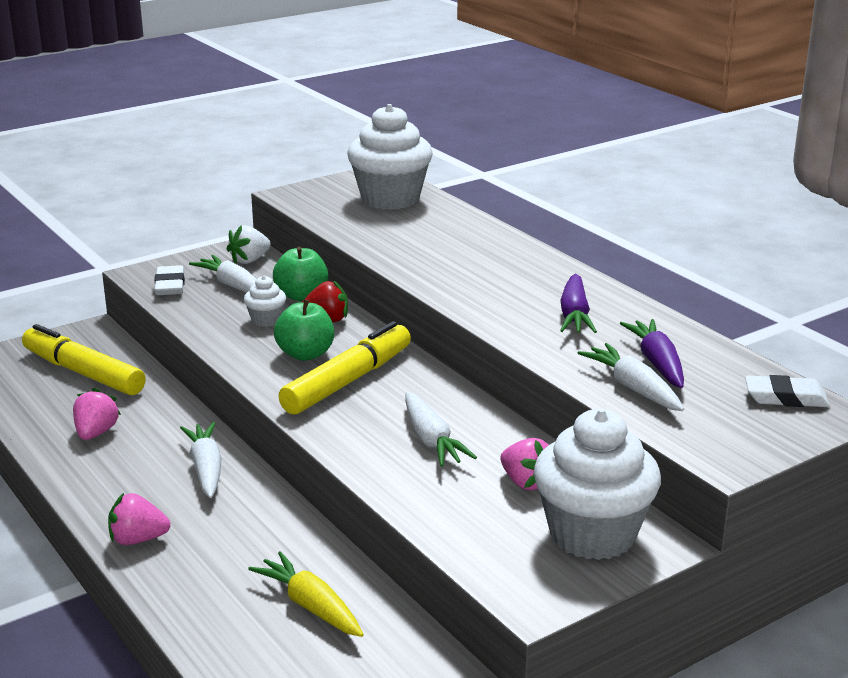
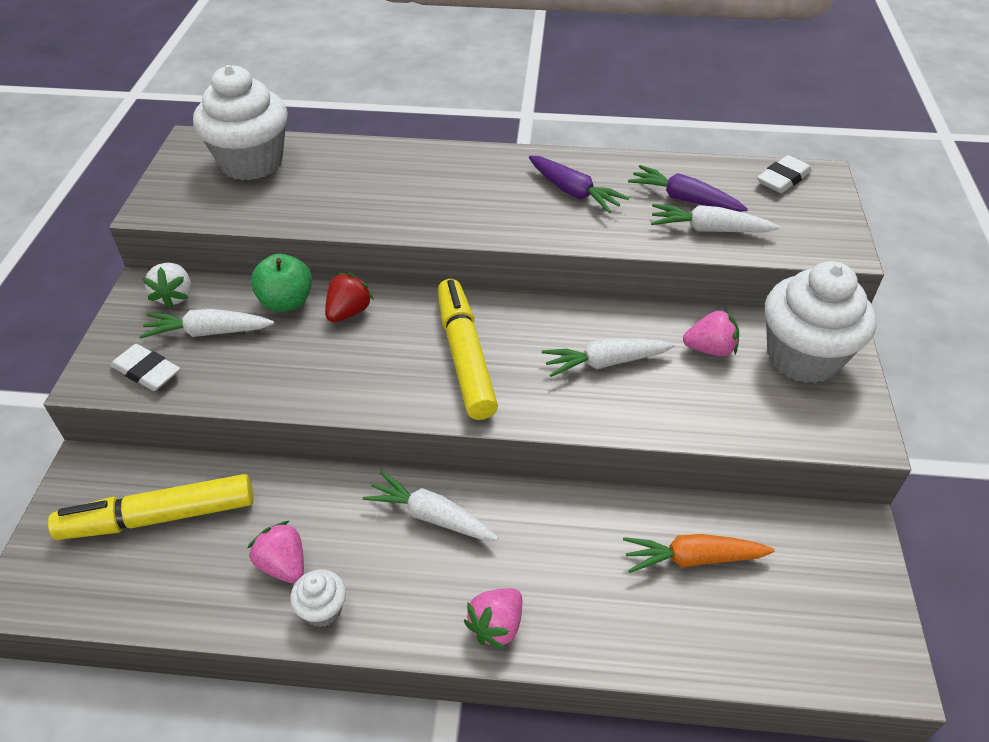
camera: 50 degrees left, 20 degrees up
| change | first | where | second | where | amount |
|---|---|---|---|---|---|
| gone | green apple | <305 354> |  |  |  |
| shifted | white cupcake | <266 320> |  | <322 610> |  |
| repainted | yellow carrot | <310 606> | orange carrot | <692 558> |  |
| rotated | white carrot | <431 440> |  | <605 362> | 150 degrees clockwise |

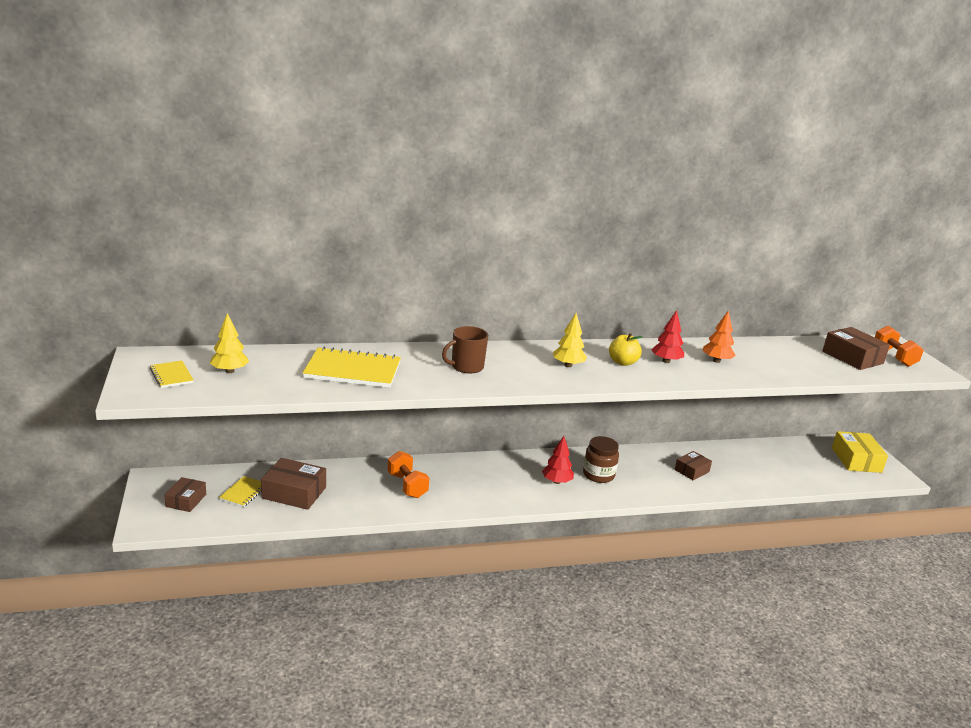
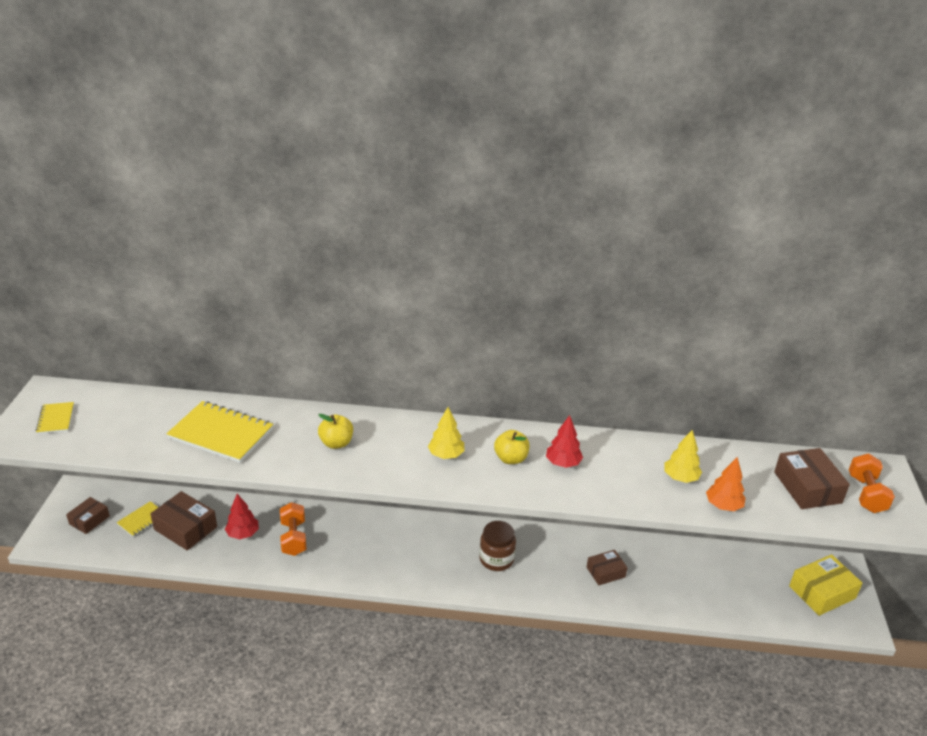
camera: 20 degrees right, 10 degrees up
| change | first | where | second | where | amount |
|---|---|---|---|---|---|
| shifted | yellow tree | <229 371> |  | <680 478> |  |
| shifted | red tree | <556 481> |  | <243 534> |  |
| shifted | orange tree | <716 361> |  | <723 506> |  |
| swapped | brown mug | <466 367> | yellow apple | <336 443> |  |
| rotated | yellow box | <856 460> |  | <822 592> | 45 degrees clockwise |

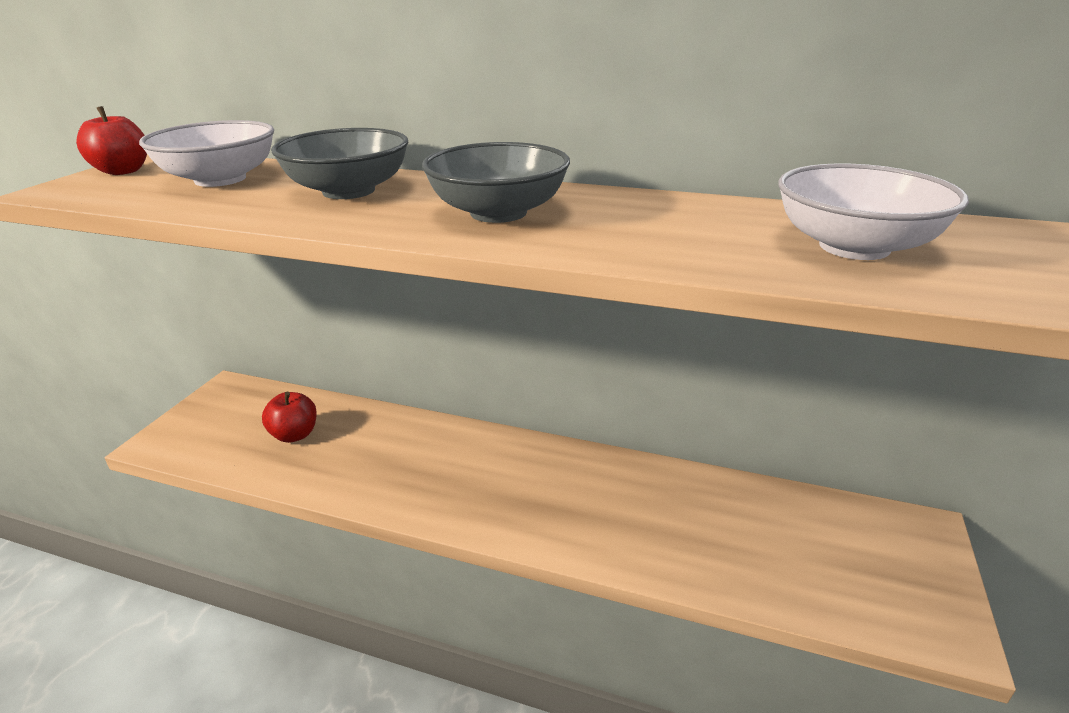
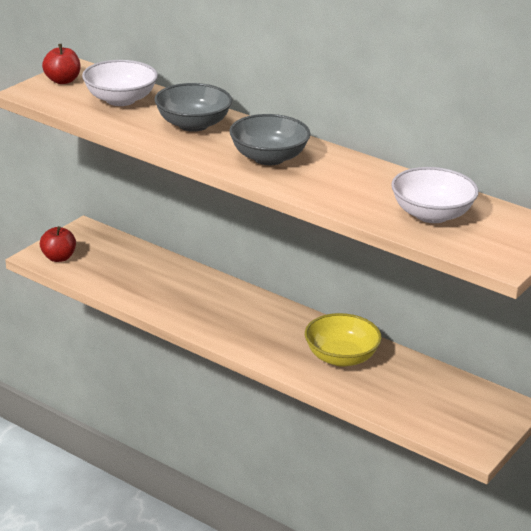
camera: 15 degrees right, 0 degrees up
| change | first | where | second | where | amount |
|---|---|---|---|---|---|
| new |  |  | yellow bowl | <341 357> |  |
| shifted | red apple | <294 435> |  | <58 258> |  |

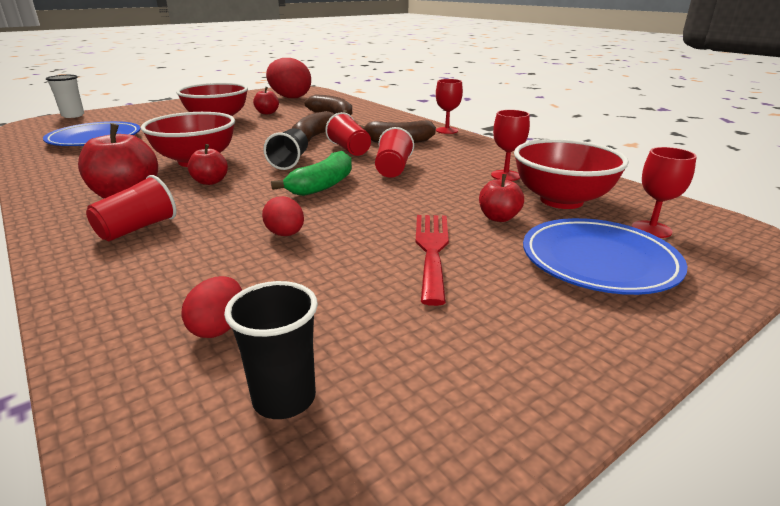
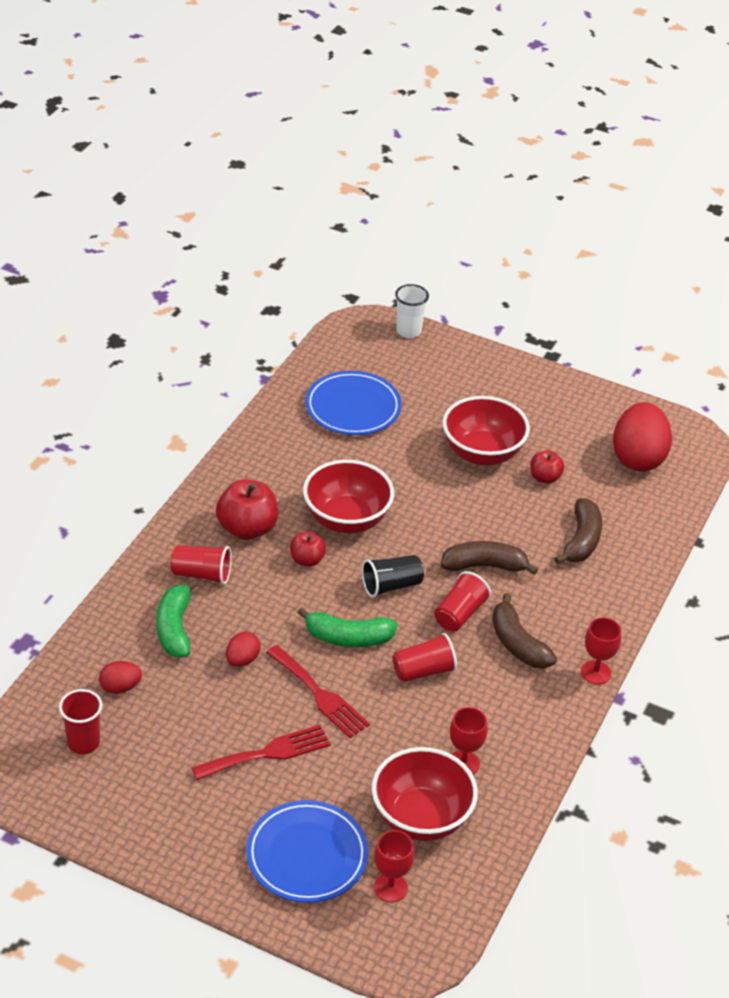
camera: 60 degrees right, 15 degrees up
| change | first | where | second | where | amount |
|---|---|---|---|---|---|
| gone | red apple | <498 218> |  |  |  |
| new |  |  | green banana | <175 628> |  |
| new |  |  | red fork | <319 695> |  |
| repainted | black cup | <284 398> | red cup | <83 743> |  |

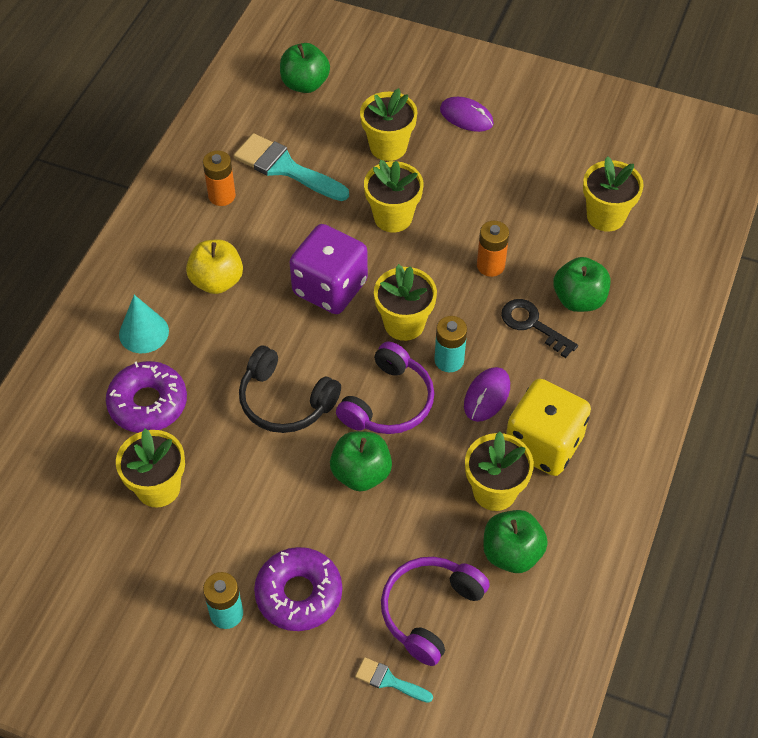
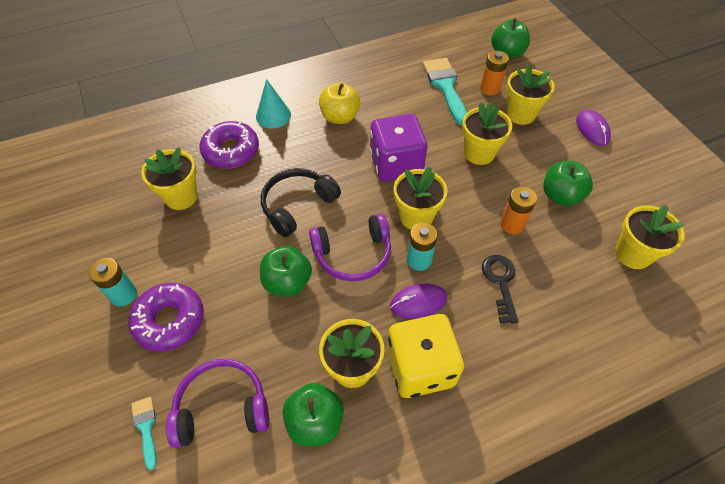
camera: 45 degrees right, 0 degrees up
| change | first | where | second | where | amount |
|---|---|---|---|---|---|
| shifted | orange battery | <222 196> |  | <490 89> |  |
| shifted | green apple | <579 299> |  | <560 195> |  |
| rotated | black headphones | <285 401> |  | <297 205> | 60 degrees clockwise |

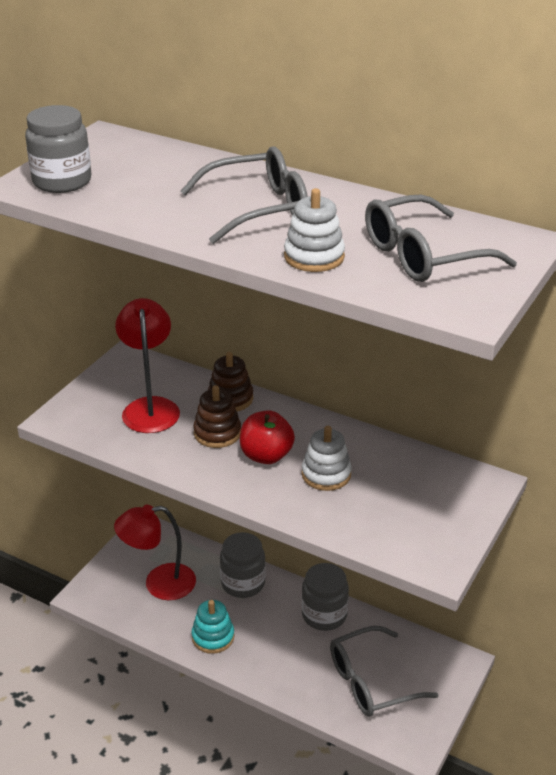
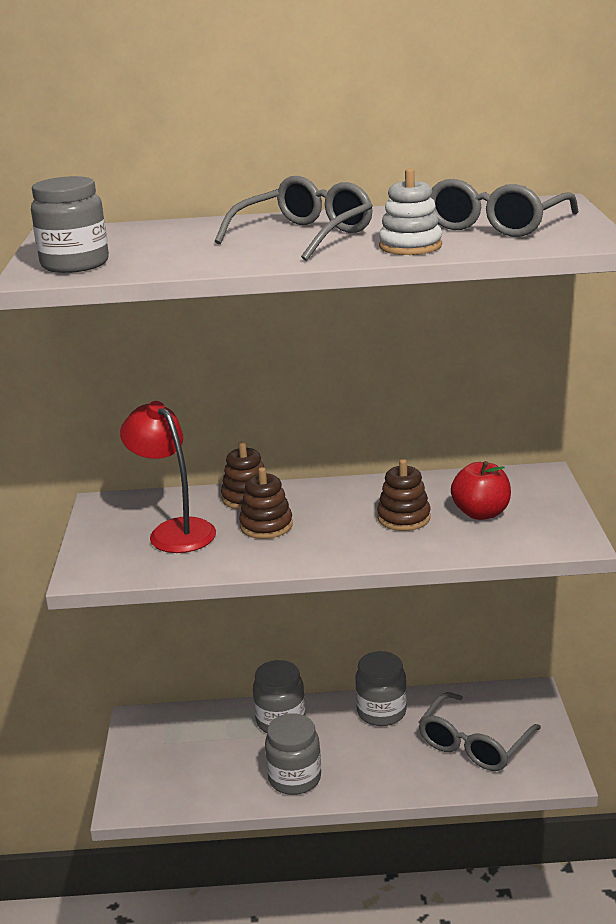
camera: 30 degrees left, 10 degrees down
| change | first | where | second | where | amount |
|---|---|---|---|---|---|
| gone | red lamp | <159 584> |  |  |  |
| shifted | red apple | <266 455> |  | <481 513> |  |
| swapped | turquoise stacking toy | <213 637> | grey jar | <294 778> |  |
| repainted | white stacking toy | <326 474> | brown stacking toy | <403 518> |  |

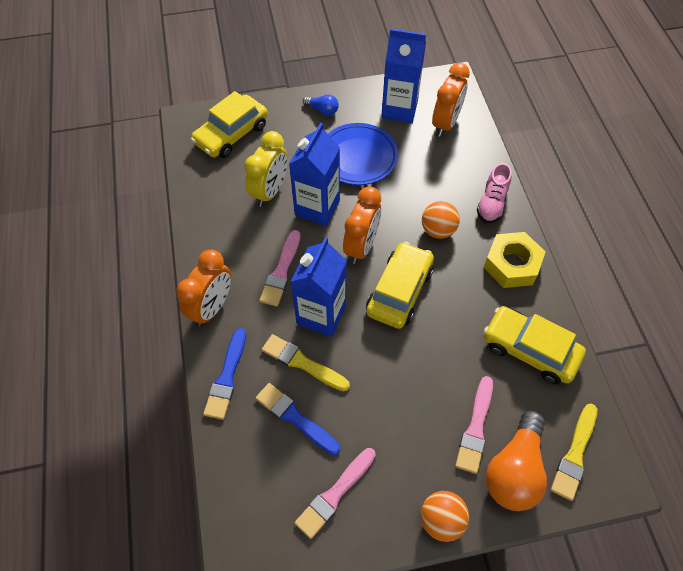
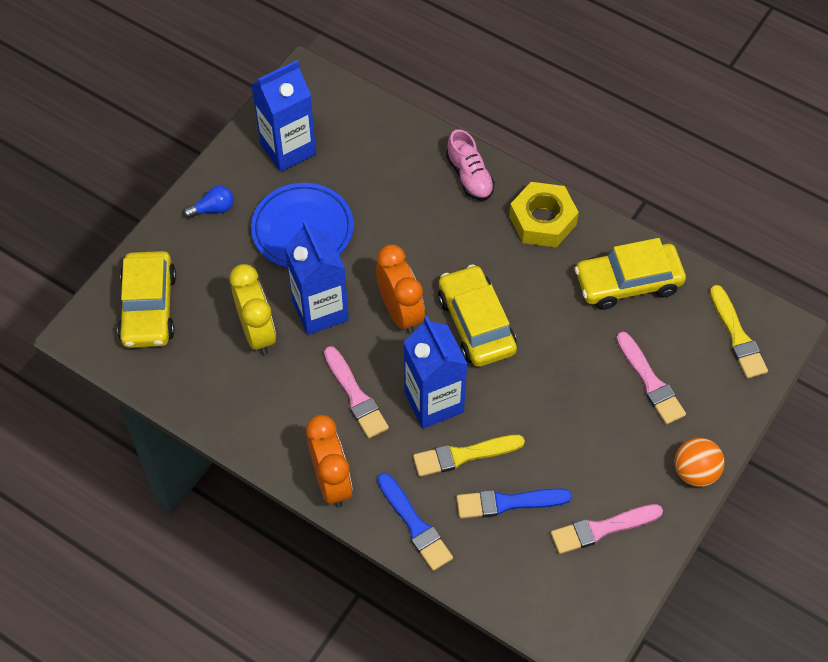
camera: 45 degrees left, 0 degrees up
| change | first | where | second | where | amount |
|---|---|---|---|---|---|
| gone | orange ball | <438 230> |  |  |  |
| gone | orange clock | <445 123> |  |  |  |
| gone | orange light bulb | <514 469> |  |  |  |
| rotated | pink brush | <334 494> |  | <602 529> | 75 degrees clockwise |

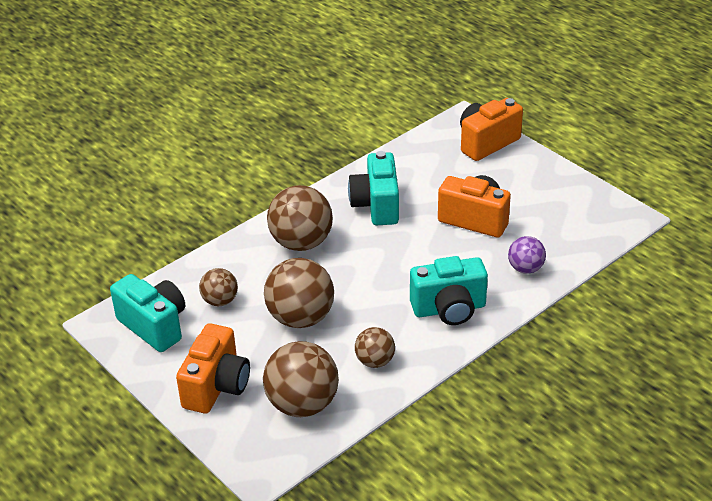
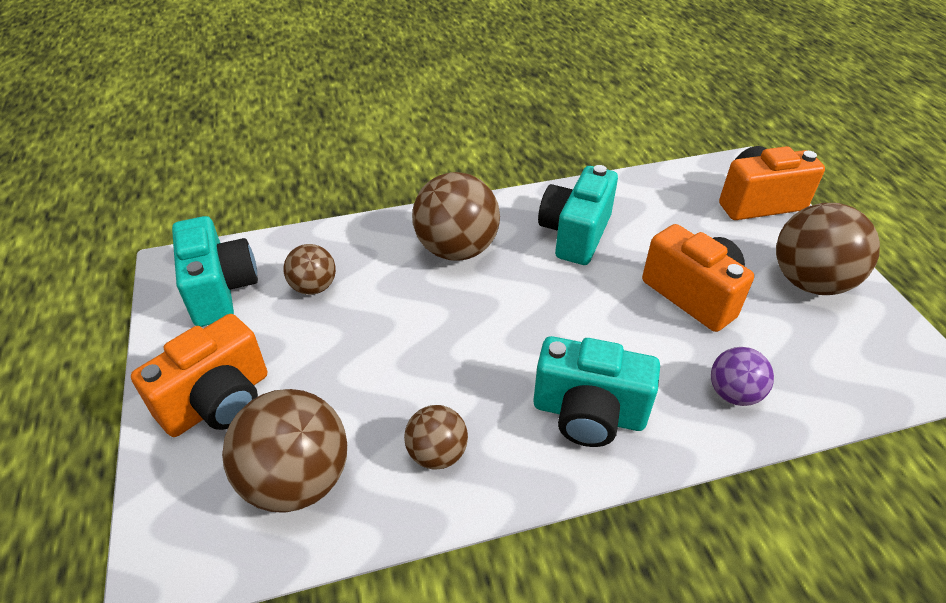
camera: 25 degrees right, 5 degrees up
| change | first | where | second | where | amount |
|---|---|---|---|---|---|
| shifted | brown ball | <300 318> |  | <810 282> |  |

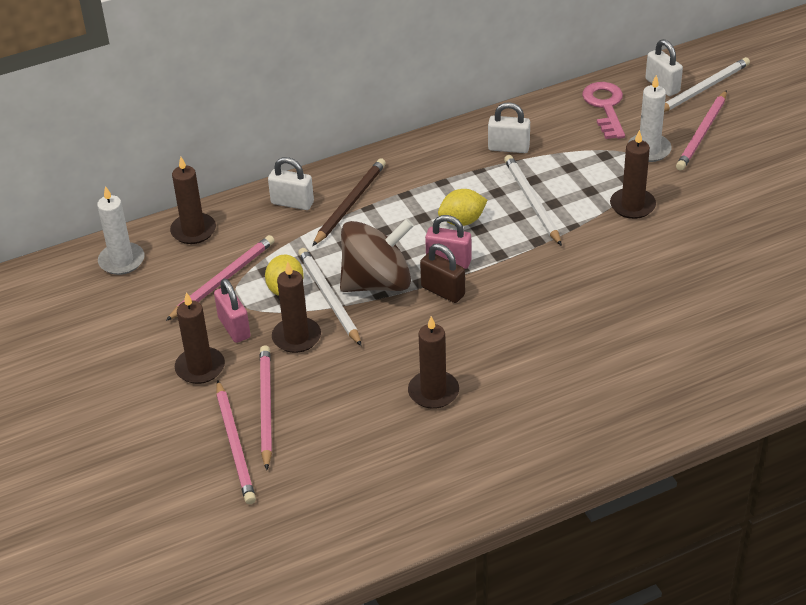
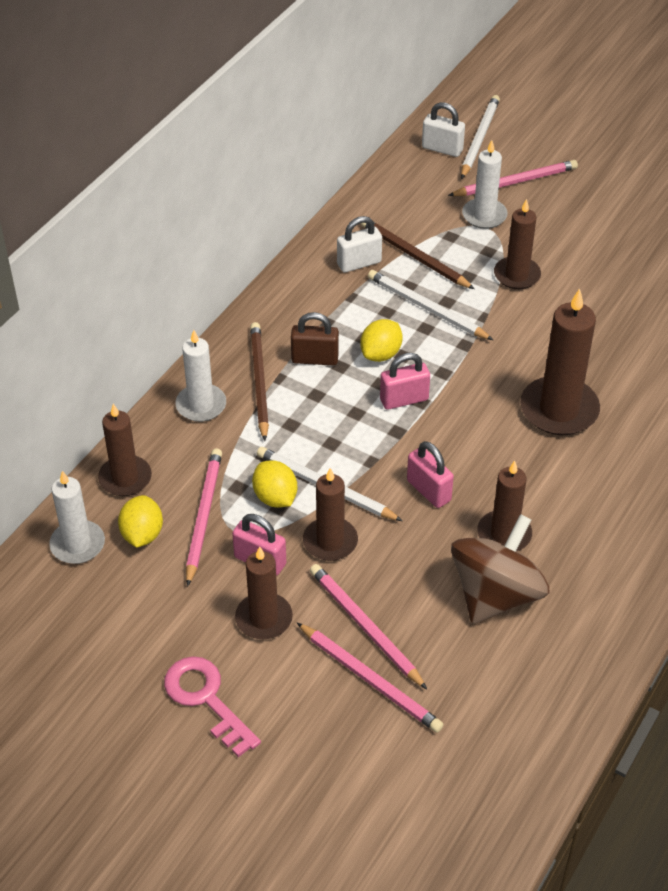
camera: 35 degrees left, 5 degrees up
| change | first | where | second | where | amount |
|---|---|---|---|---|---|
| new |  |  | yellow lemon | <142 534> |  |
| new |  |  | brown pencil | <414 256> |  |
| new |  |  | pink padlock | <428 490> |  |
| new |  |  | brown candle | <559 410> |  |
| shifted | brown spinning top | <377 282> |  | <496 594> |  |
| shifted | brown padlock | <443 291> |  | <315 359> |  |
| shifted | pink key | <605 107> |  | <206 699> |  |
| swapped | white padlock | <292 203> | white candle | <201 405> |  |
| rotated | pink pencil | <702 133> |  | <515 182> | 105 degrees counterclockwise |

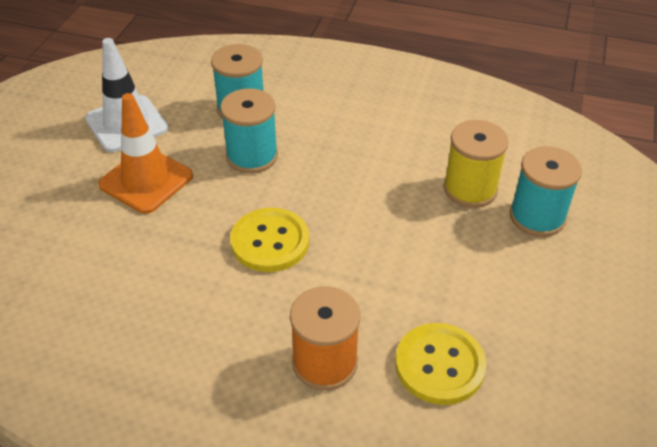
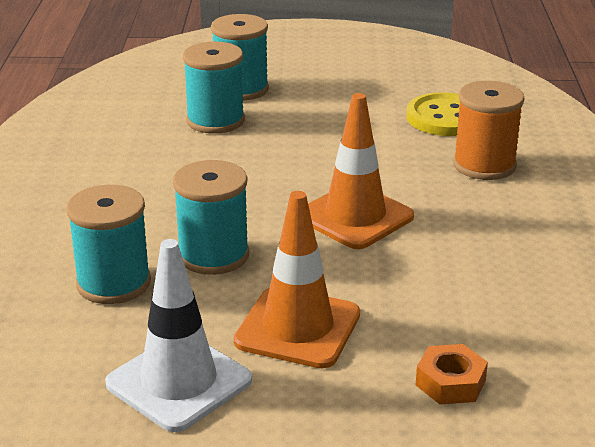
camera: 105 degrees left, 15 degrees down
| change | first | where | second | where | amount |
|---|---|---|---|---|---|
| new |  |  | orange nut | <450 382> |  |
| swapped | yellow button | <270 242> | orange traffic cone | <355 217> |  |
| repainted | yellow spool | <470 189> | turquoise spool | <215 121> |  |

